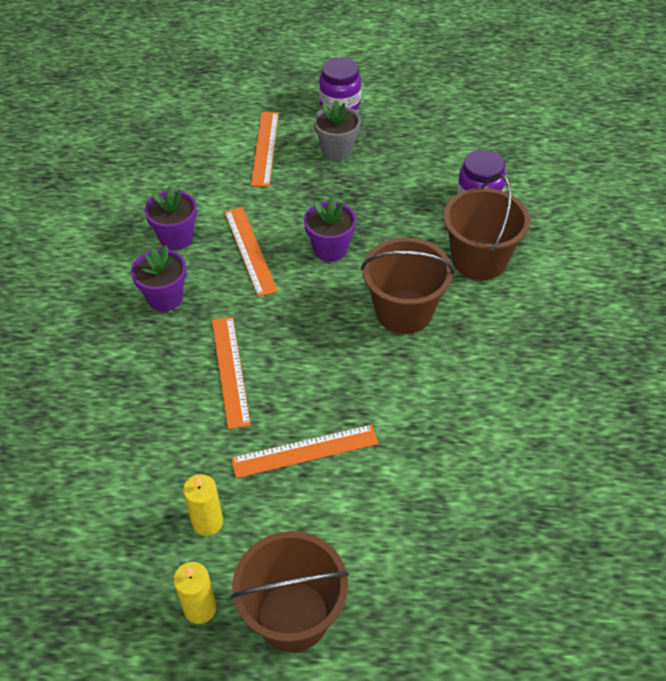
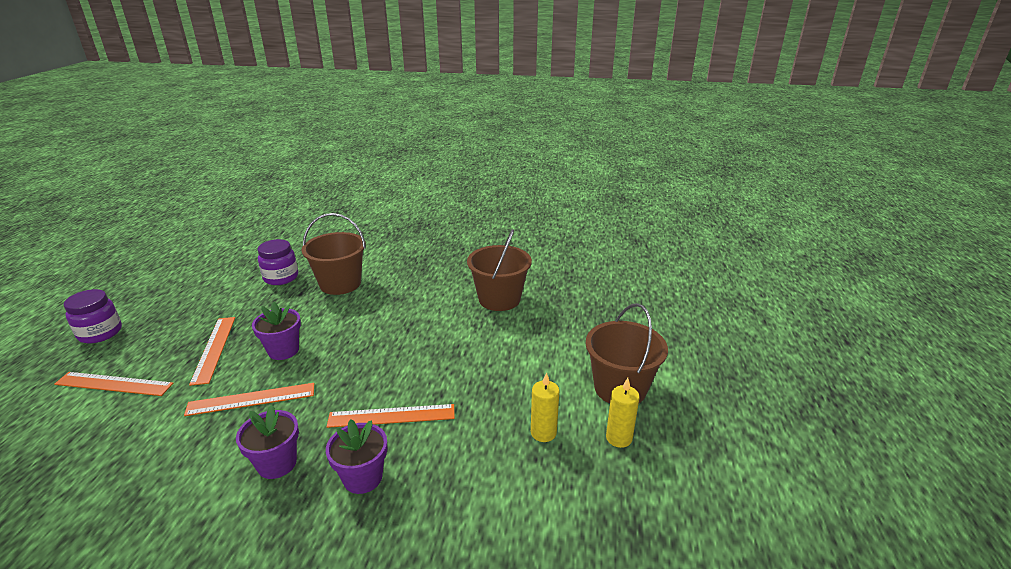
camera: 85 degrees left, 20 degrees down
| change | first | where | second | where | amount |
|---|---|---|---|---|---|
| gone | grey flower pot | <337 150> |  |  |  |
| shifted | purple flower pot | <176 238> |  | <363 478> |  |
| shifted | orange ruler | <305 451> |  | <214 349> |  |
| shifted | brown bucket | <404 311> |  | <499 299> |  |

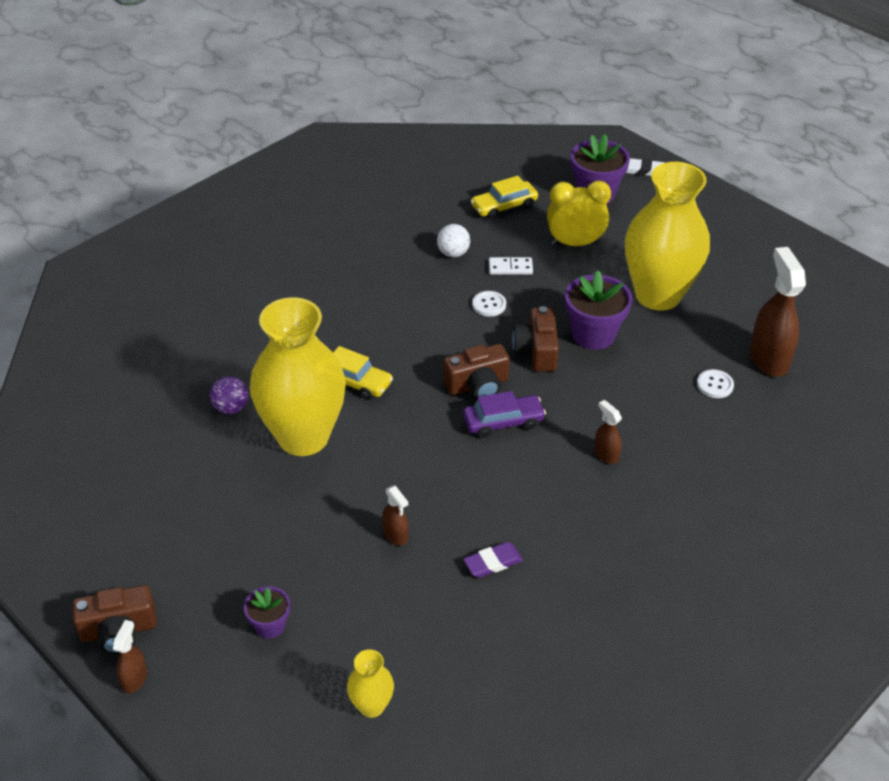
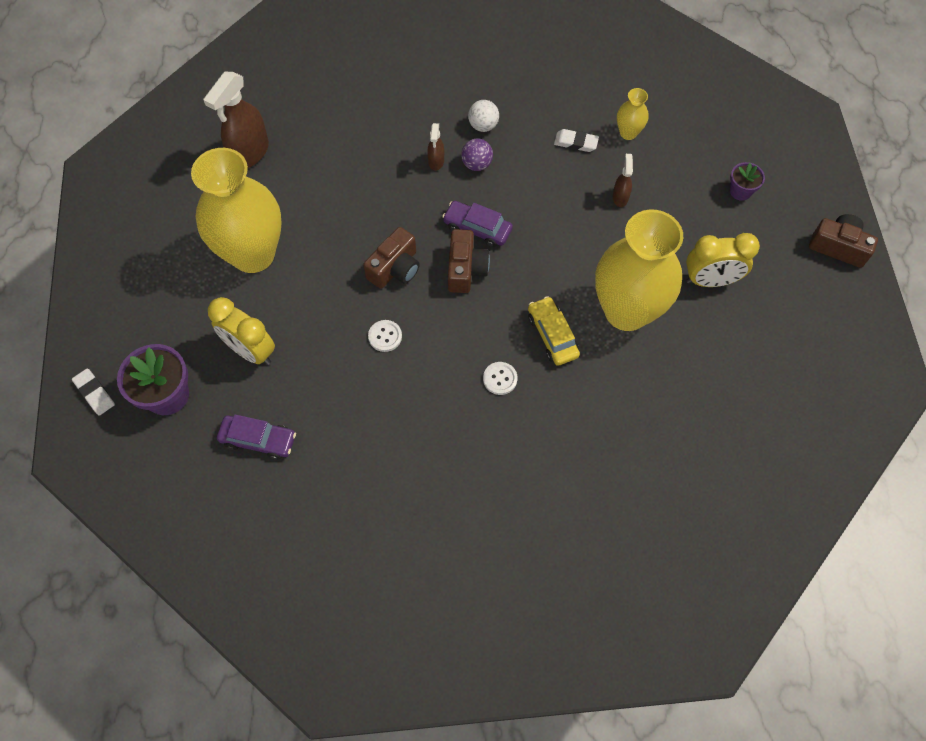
camera: 140 degrees left, 20 degrees up
| change | first | where | second | where | amount |
|---|---|---|---|---|---|
| gone | brown spray bottle | <134 678> |  |  |  |
| gone | white domino | <510 268> |  |  |  |
| gone | purple flower pot | <593 334> |  |  |  |
| new |  |  | yellow clock | <710 280> |  |
| shifted | purple ball | <231 408> |  | <477 164> |  |
| shifted | yellow vase | <371 706> |  | <628 133> |  |
| shifted | white ball | <453 253> |  | <483 126> |  |
| shifted | white button | <715 385> |  | <500 379> |  |
| repainted | purple eraser | <493 562> | white eraser | <575 143> |  |
| repainted | yellow car | <504 206> | purple car | <258 440> |  |
| rotated | brown camera | <477 385> |  | <466 269> | 75 degrees clockwise |

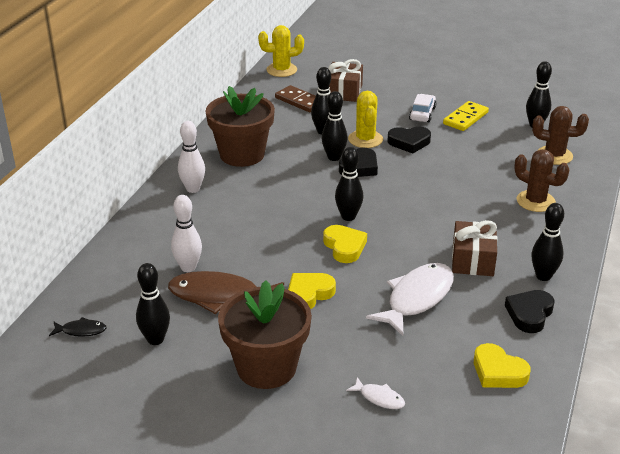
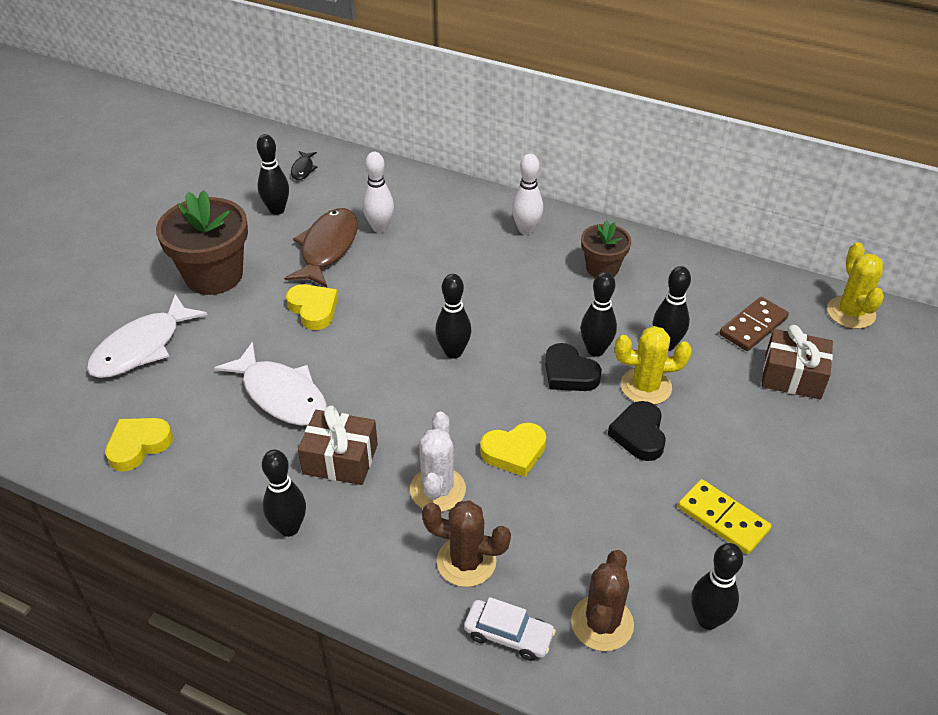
camera: 95 degrees right, 10 degrees up
| change | first | where | second | where | amount |
|---|---|---|---|---|---|
| gone | black heart | <529 314> |  |  |  |
| new |  |  | white cactus | <437 489> |  |
| shifted | yellow heart | <344 247> |  | <514 452> |  |
| shifted | white car | <422 114> |  | <508 635> |  |
| rotated | brown cactus | <535 201> |  | <466 561> | 60 degrees clockwise |
| scaled | brown flower pot | <242 154> |  | <602 268> | x0.58 |
| scaled | white fish | <379 398> |  | <141 347> | x2.16 |

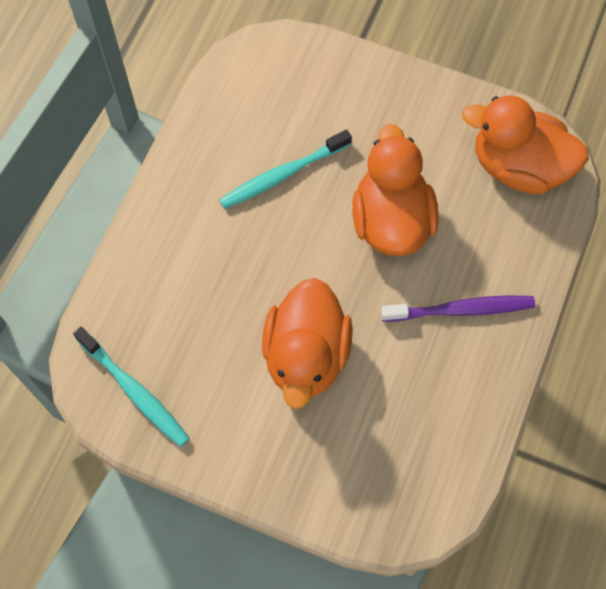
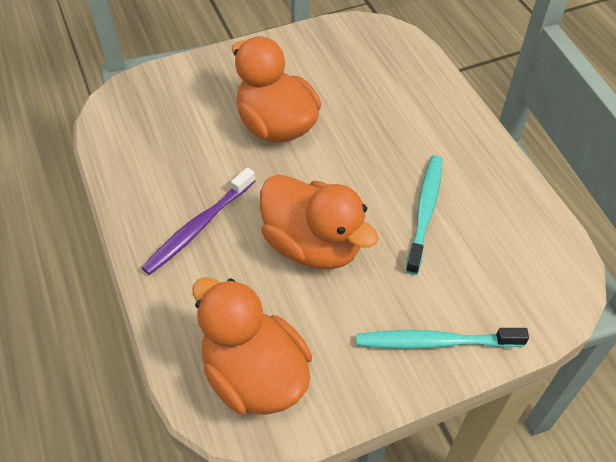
camera: 135 degrees right, 15 degrees down
| change | first | where | second | where | amount |
|---|---|---|---|---|---|
| shifted | turquoise toothbrush | <134 391> |  | <435 342> |  |
| rotated | orange duck | <518 166> |  | <255 374> | 105 degrees counterclockwise |

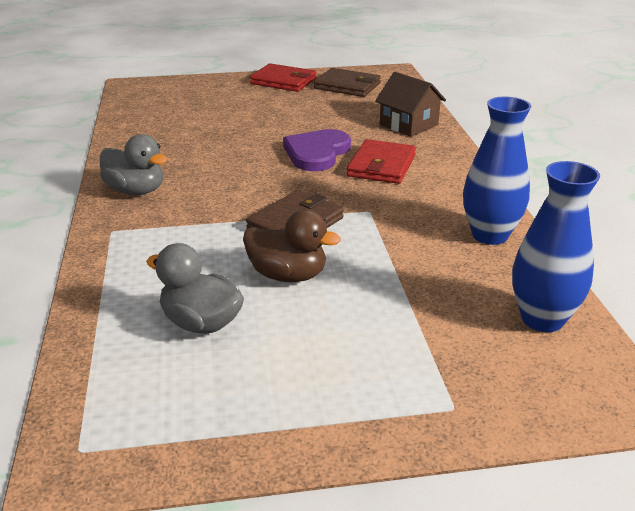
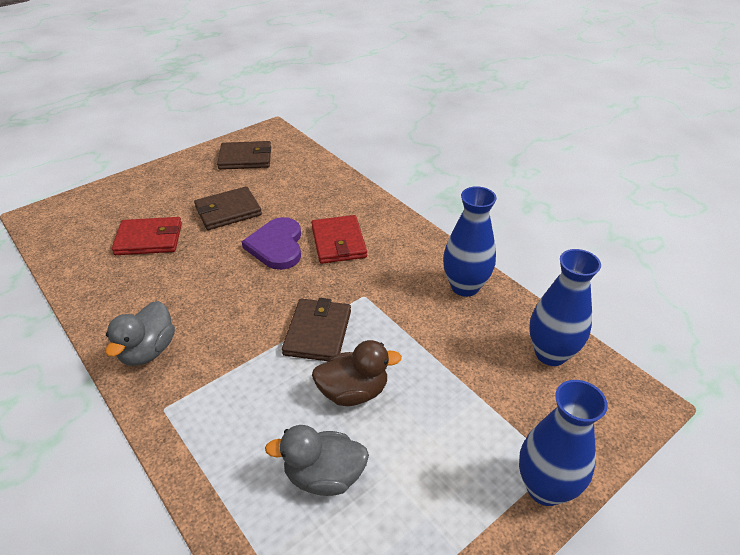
camera: 30 degrees left, 10 degrees up
| change | first | where | second | where | amount |
|---|---|---|---|---|---|
| gone | brown house | <408 125> |  |  |  |
| new |  |  | brown wallet | <228 211> |  |
| new |  |  | blue vase | <545 488> |  |
| shifted | red wallet | <283 81> |  | <149 239> |  |
| rotated | grey duck | <136 191> |  | <148 350> | 105 degrees clockwise |

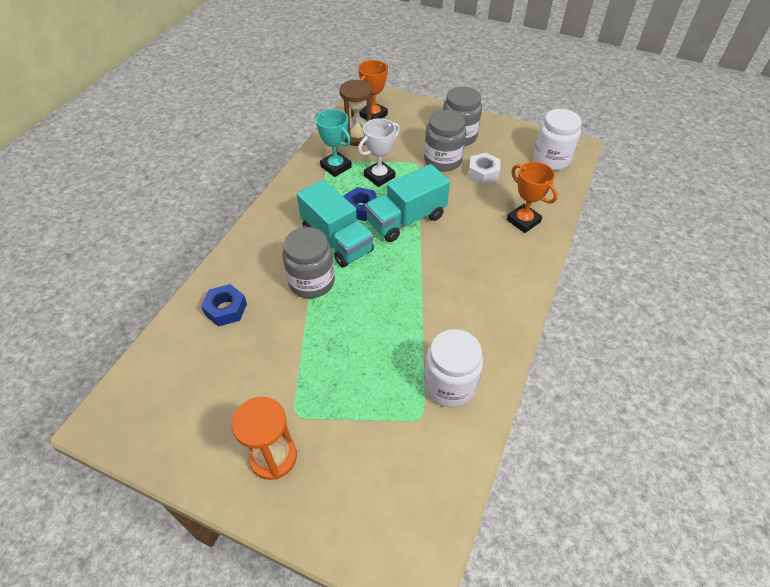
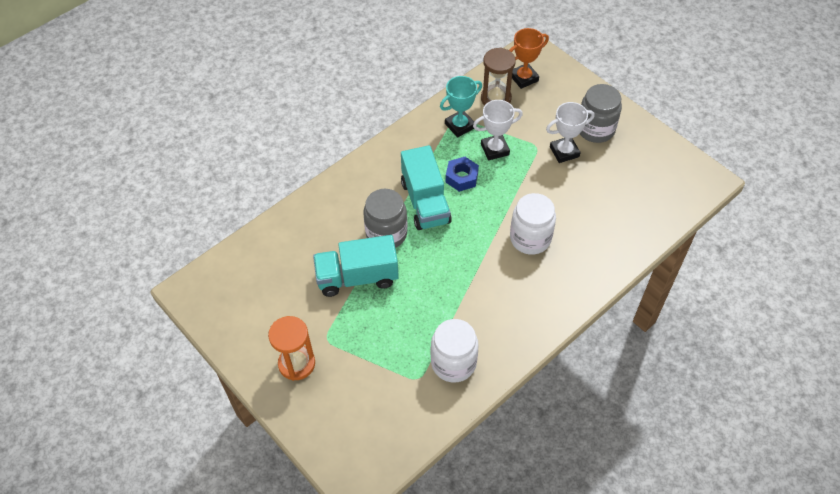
camera: 25 degrees right, 5 degrees up
| change | first | where | second | where | amount |
|---|---|---|---|---|---|
| gone | blue nut | <226 309> |  |  |  |
| gone | white nut | <483 173> |  |  |  |
| gone | orange trophy | <523 221> |  |  |  |
| shifted | turquoise truck | <406 219> |  | <357 277> |  |
| shifted | white jar | <551 159> |  | <530 238> |  |
| swapped | grey jar | <442 161> | white trophy | <564 152> |  |
| rotated | turquoise trophy | <336 167> |  | <459 126> | 75 degrees clockwise |

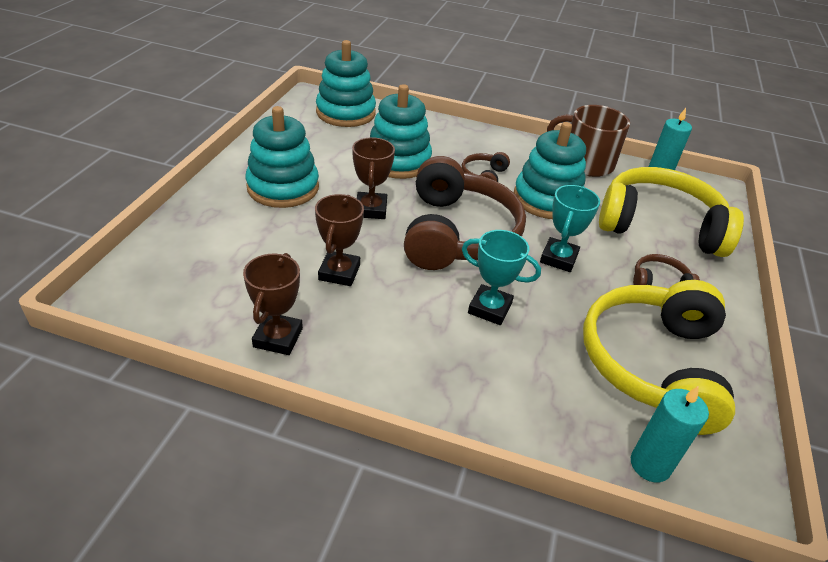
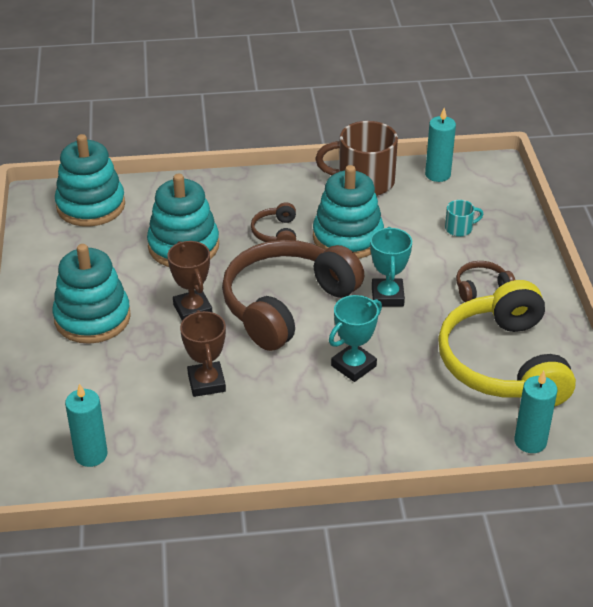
camera: 20 degrees left, 0 degrees up
| change | first | where | second | where | amount |
|---|---|---|---|---|---|
| gone | brown trophy | <278 338> |  |  |  |
| new |  |  | turquoise candle | <91 455> |  |
| swapped | yellow headphones | <659 225> | turquoise mug | <459 228> |  |
| rotated | brown headphones | <457 233> |  | <286 304> | 120 degrees counterclockwise |
| rotated | turquoise trophy | <489 308> |  | <353 366> | 45 degrees counterclockwise |

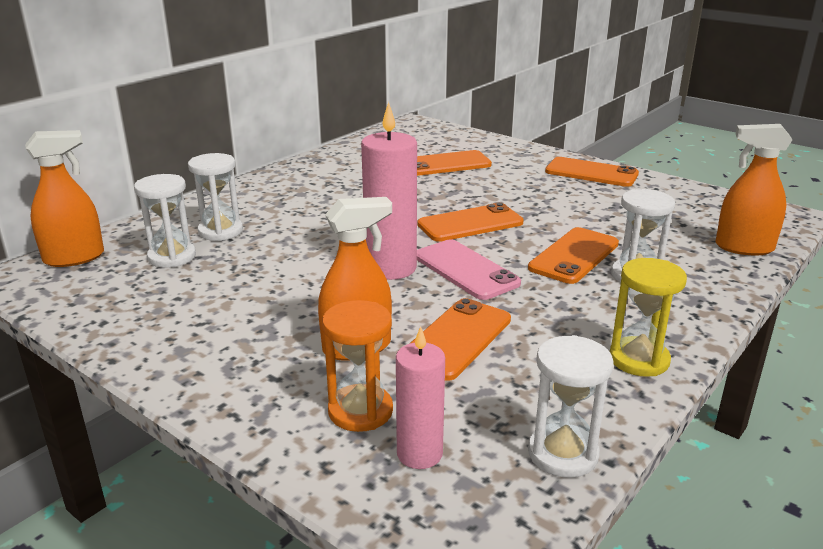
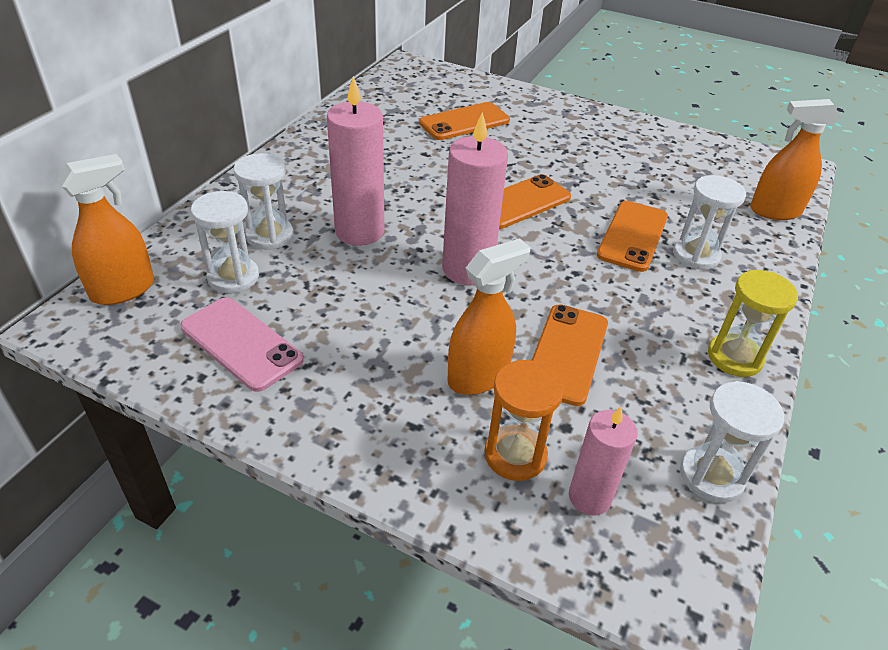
camera: 15 degrees left, 15 degrees up
| change | first | where | second | where | amount |
|---|---|---|---|---|---|
| gone | orange phone | <591 173> |  |  |  |
| new |  |  | pink candle | <359 231> |  |
| shifted | pink phone | <465 270> |  | <241 343> |  |

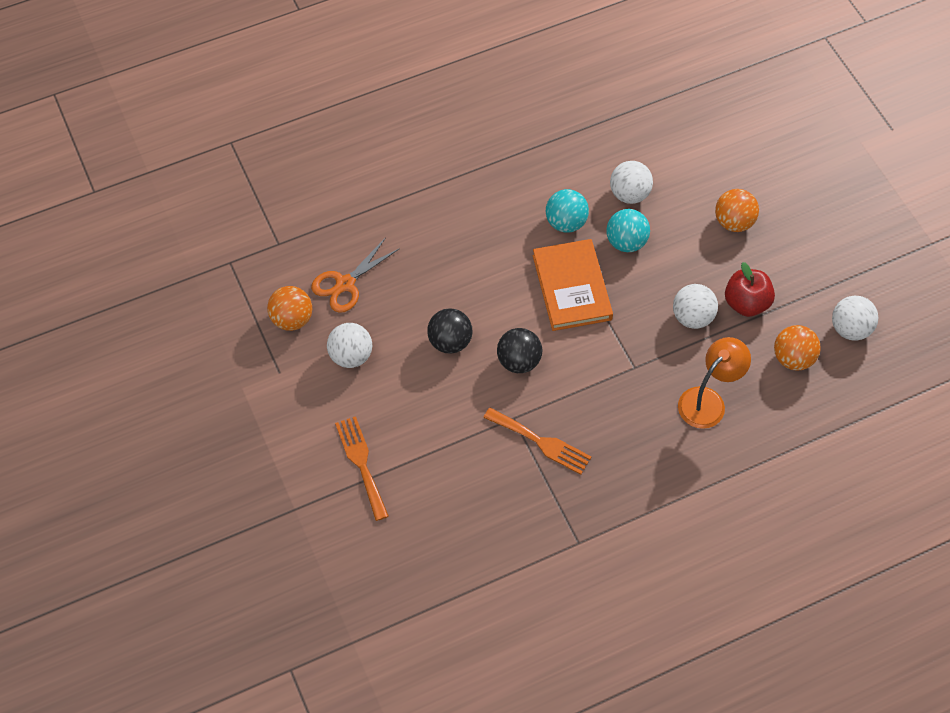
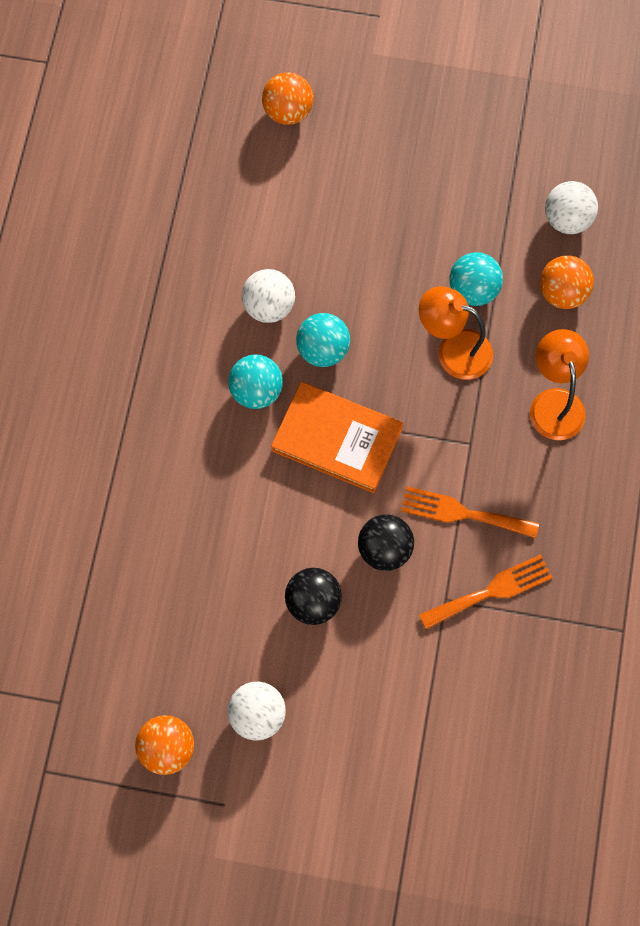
camera: 55 degrees left, 10 degrees up
| change | first | where | second | where | amount |
|---|---|---|---|---|---|
| gone | orange scissors | <345 284> |  |  |  |
| shifted | orange fork | <361 463> |  | <462 513> |  |
| shifted | orange ball | <733 222> |  | <288 112> |  |
| swapped | white ball | <692 317> | orange lamp | <453 350> |  |
| swapped | red apple | <746 303> | turquoise ball | <473 290> |  |

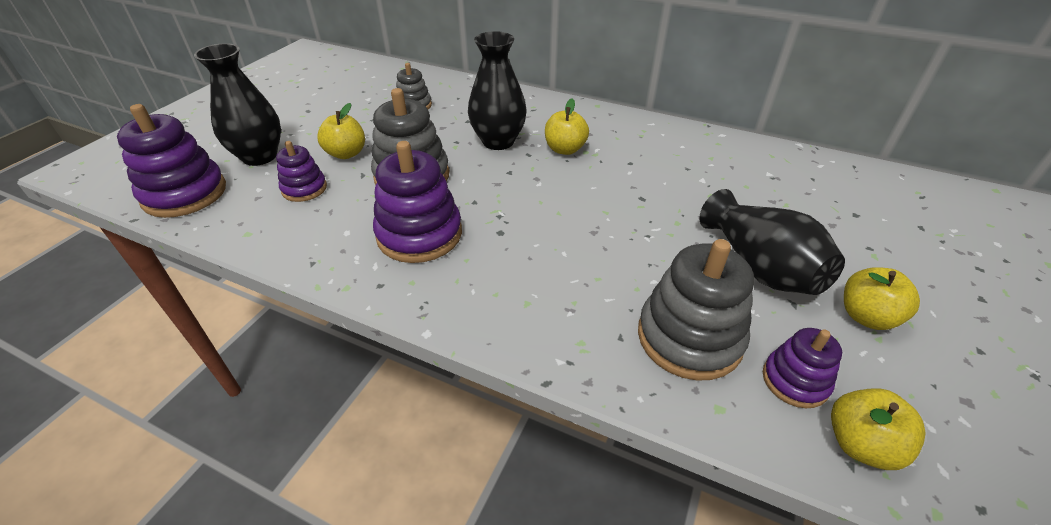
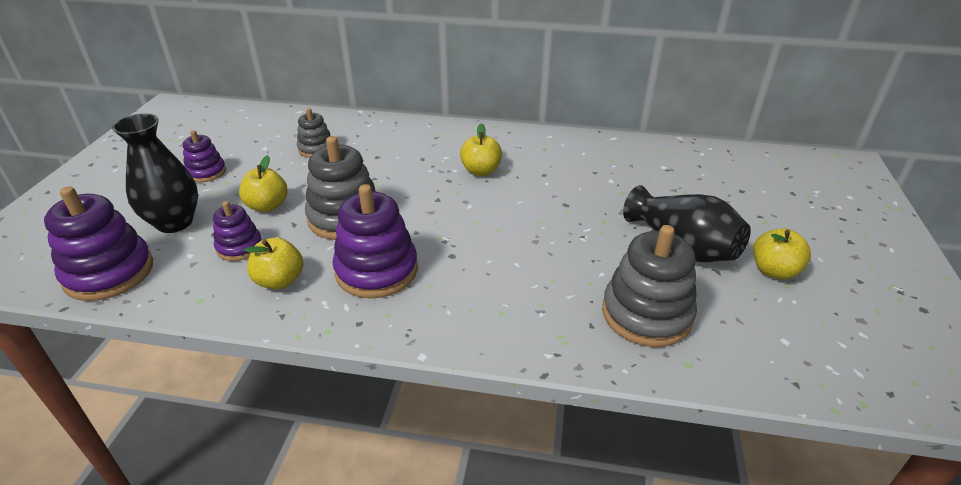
camera: 15 degrees left, 5 degrees down
| change | first | where | second | where | amount |
|---|---|---|---|---|---|
| gone | black vase | <498 141> |  |  |  |
| shifted | purple stacking toy | <795 381> |  | <206 172> |  |
| shifted | yellow apple | <860 444> |  | <280 280> |  |

